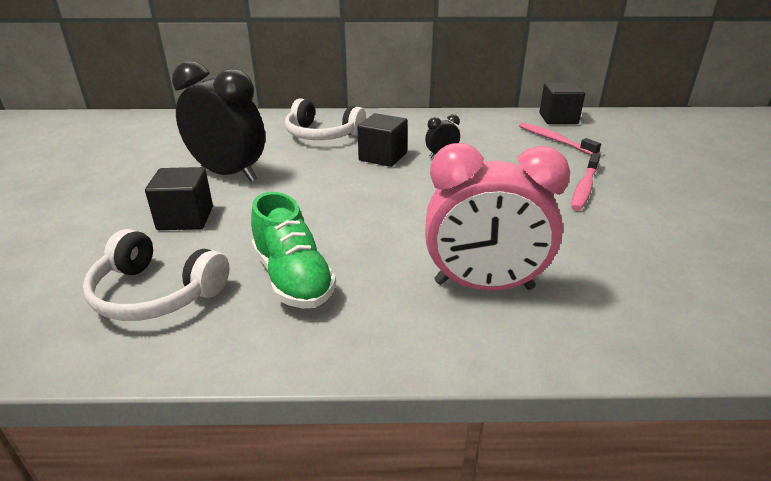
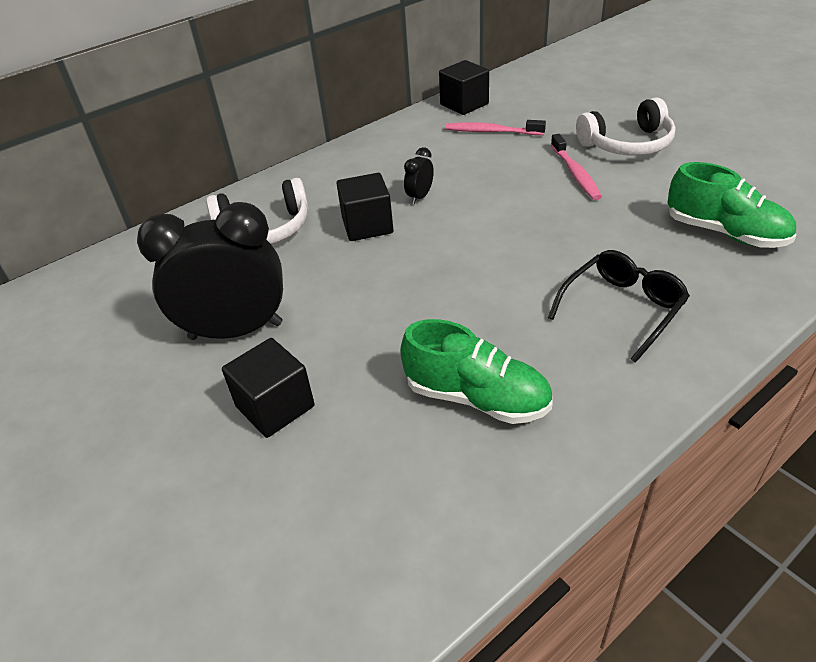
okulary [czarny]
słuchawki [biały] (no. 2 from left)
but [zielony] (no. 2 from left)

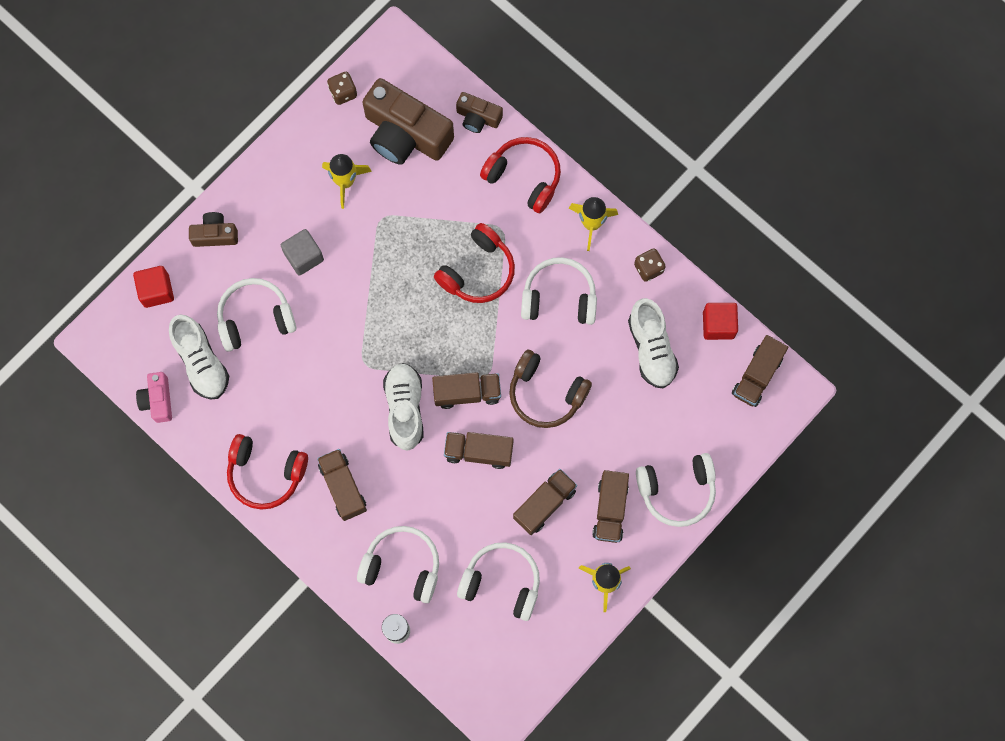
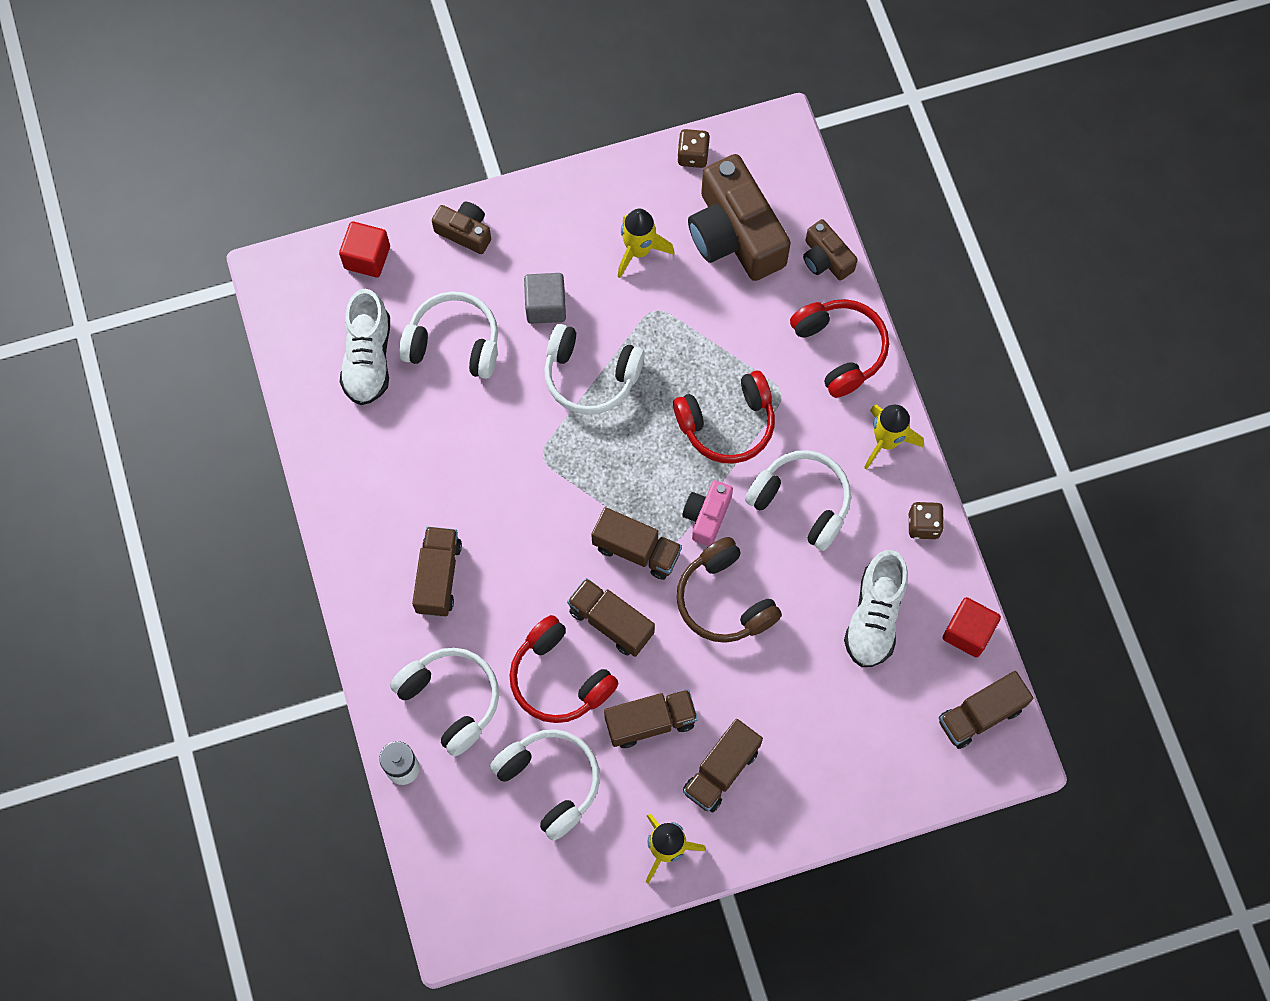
słuchawki [czerwony] (no. 1 from left)
słuchawki [biały] (no. 4 from left)
aparat fotograficzny [różowy]
but [biały] (no. 2 from left in the first image)

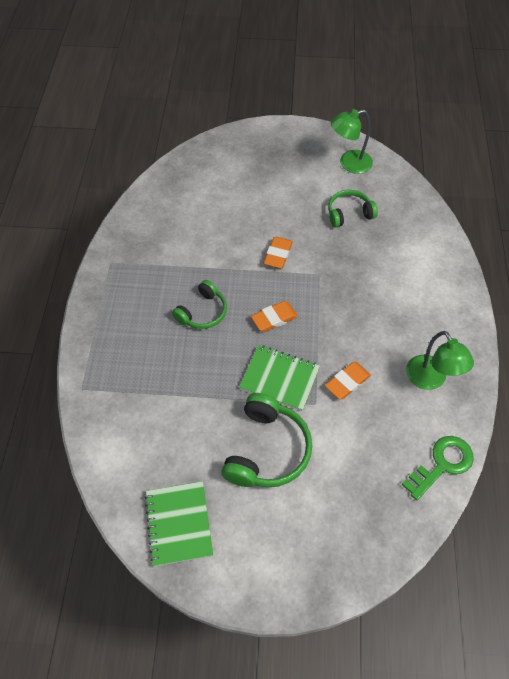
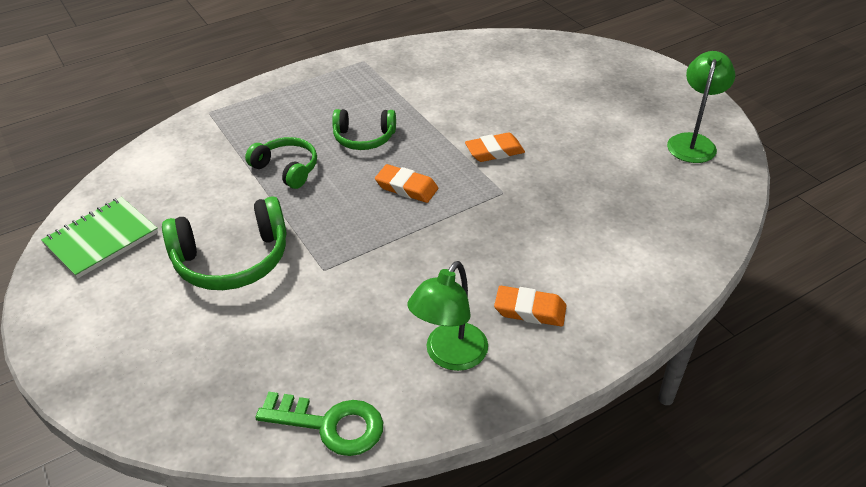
słuchawki [zielony] (no. 2 from left)
gumka do mazania [pomarańczowy] (no. 3 from left)
lampka [zielony] (no. 2 from left)
zeszyt [zielony] (no. 2 from left in the first image)

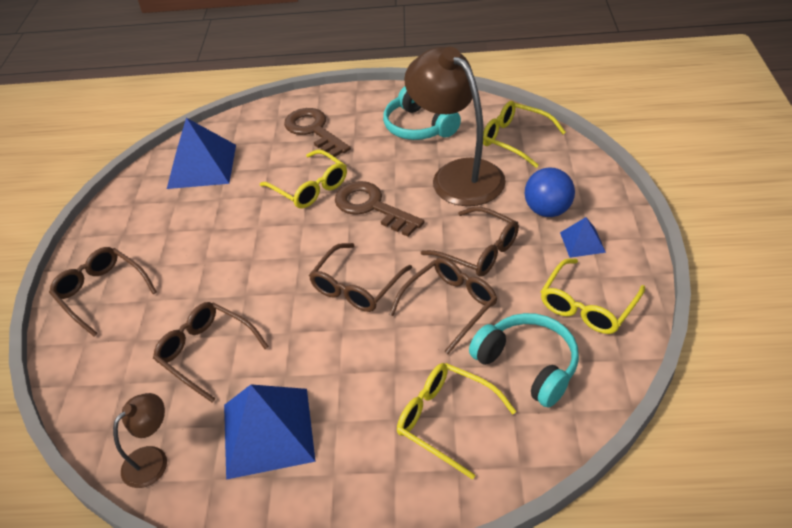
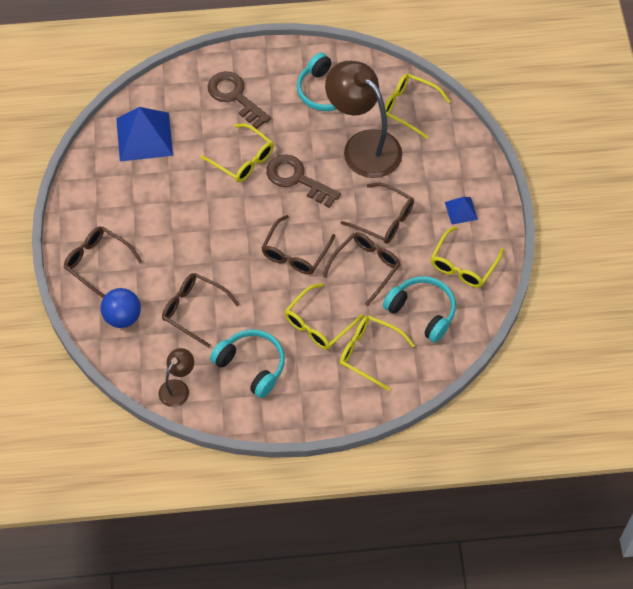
piłka [niebieski]
słuchawki [turkusowy] (no. 1 from left)
okulary [żółty] (no. 2 from left)

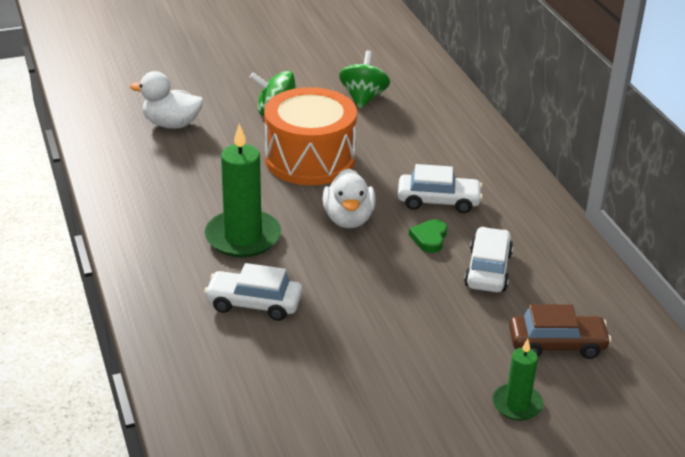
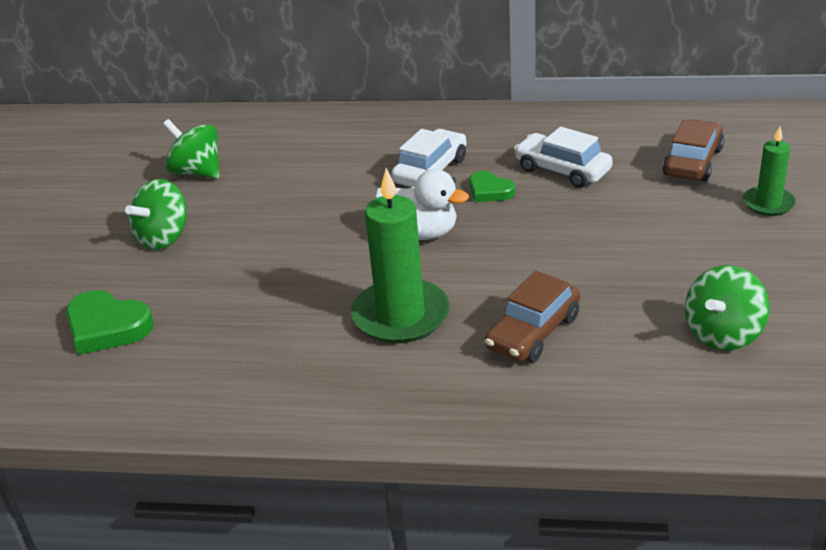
serce [zielony] (no. 1 from left)
samochód [brązowy] (no. 1 from left)
bączek [zielony] (no. 3 from left)
bęben [pomarańczowy]

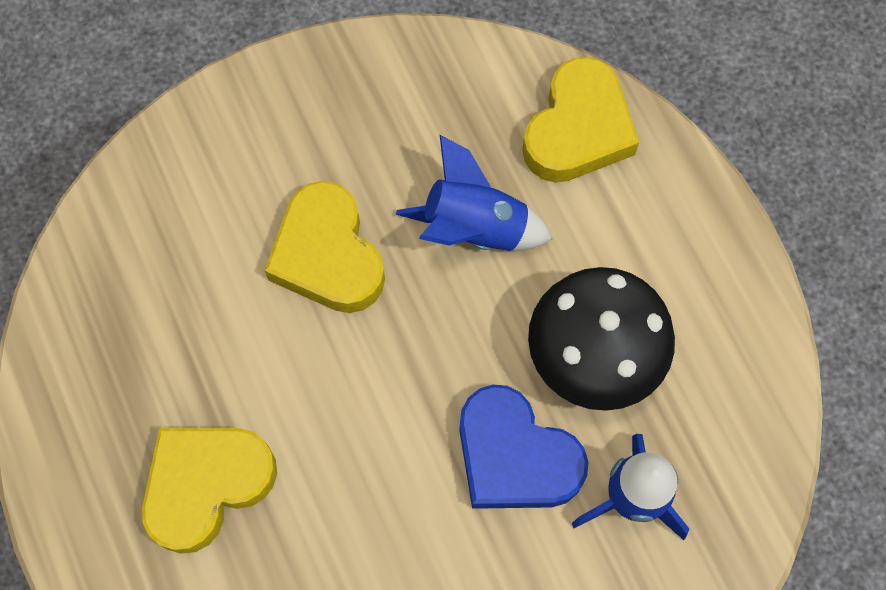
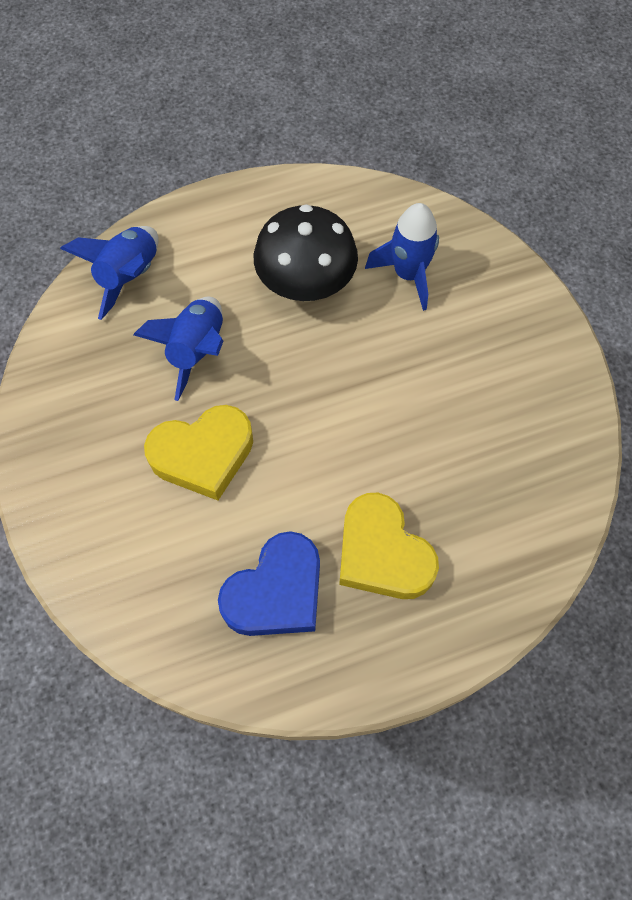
rakieta [niebieski] (no. 1 from left)
serce [niebieski]

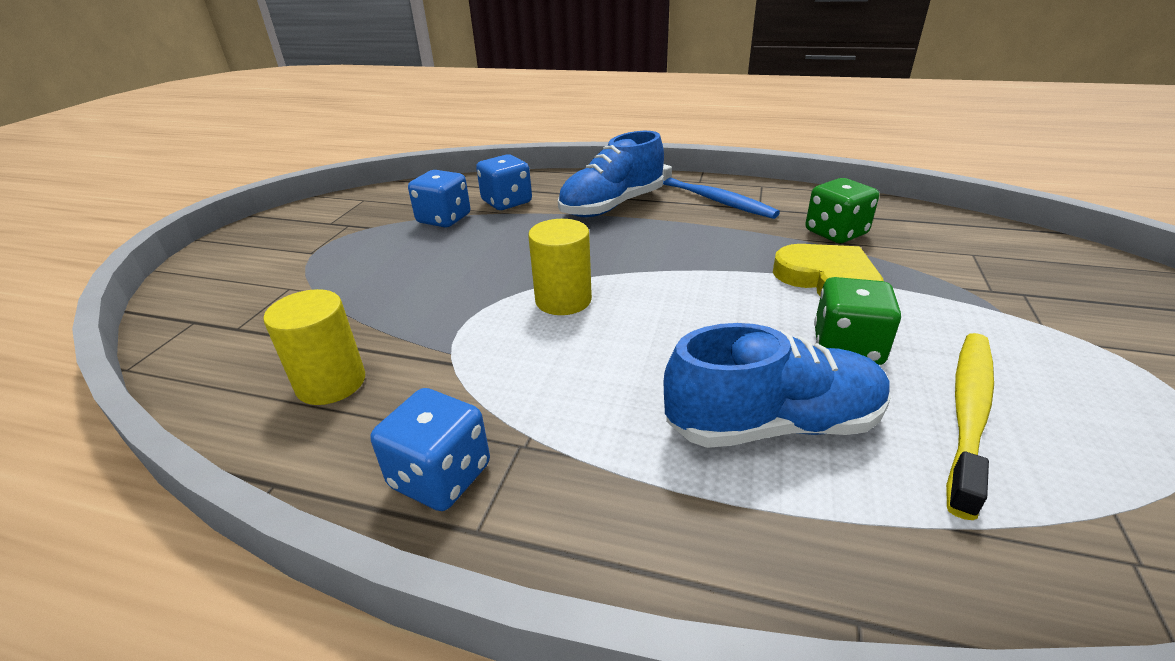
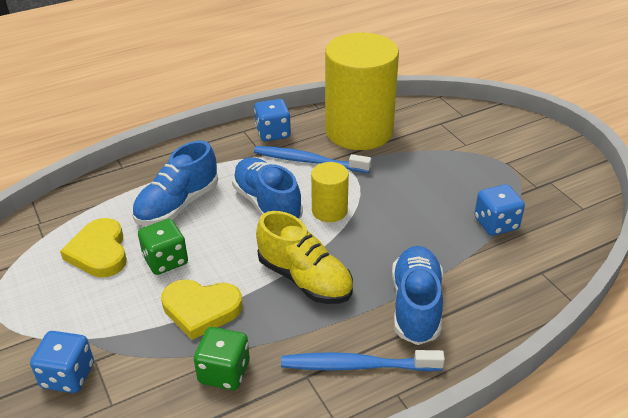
kostka do gry [niebieski] (no. 1 from left)
serce [żółty] (no. 1 from left)
but [niebieski] (no. 2 from left)
szczoteczka do zębów [niebieski] (no. 1 from left)
but [żółty]
walec [żółty] (no. 2 from left)

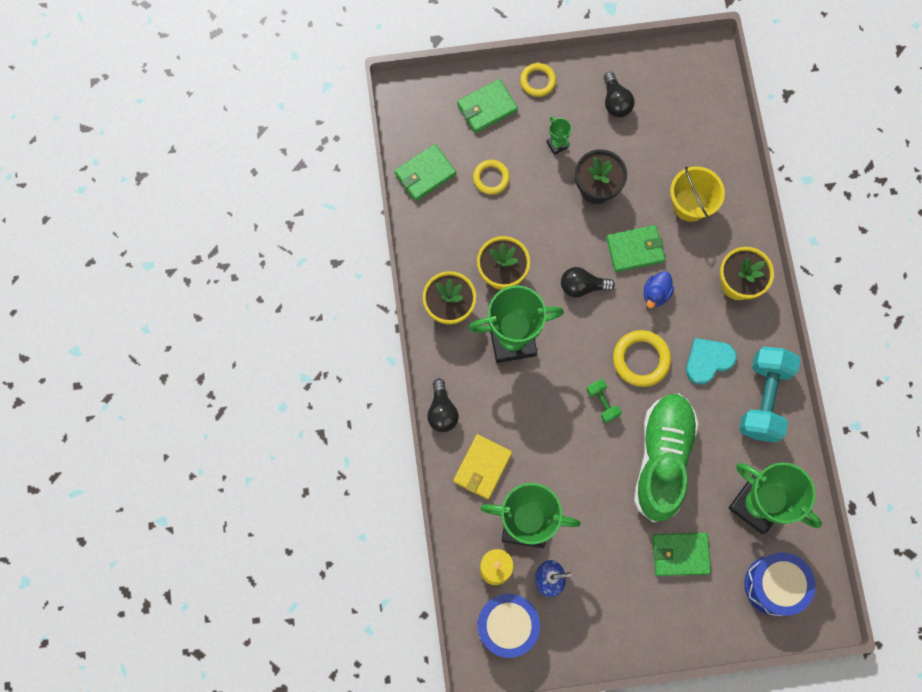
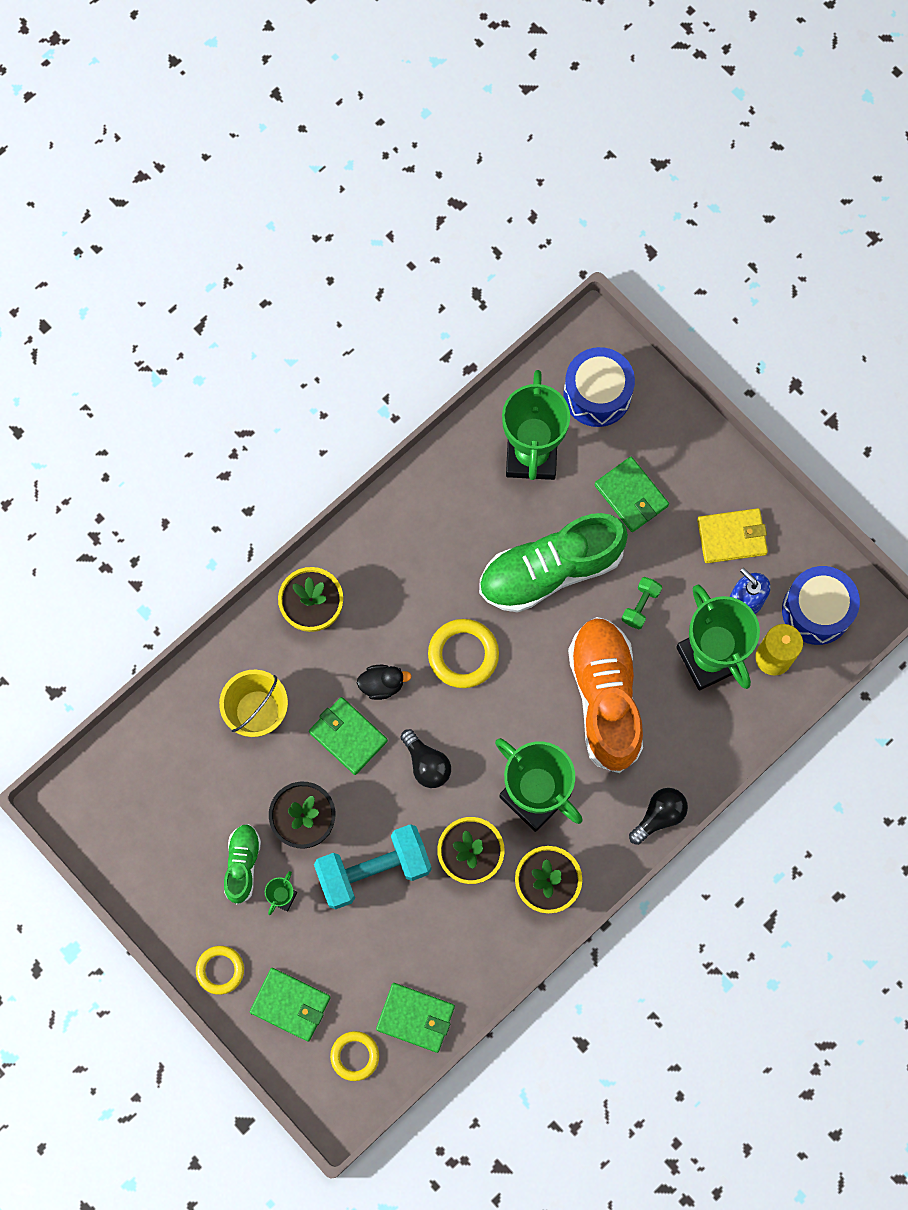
but [zielony] (no. 1 from left)
hantel [turkusowy]
pierścień [żółty] (no. 2 from left)
kaczka [czarny]
but [pomarańczowy]
hantel [zielony]
portfel [żółty]
żarówka [czarny] (no. 3 from left in the first image)
serce [turkusowy]

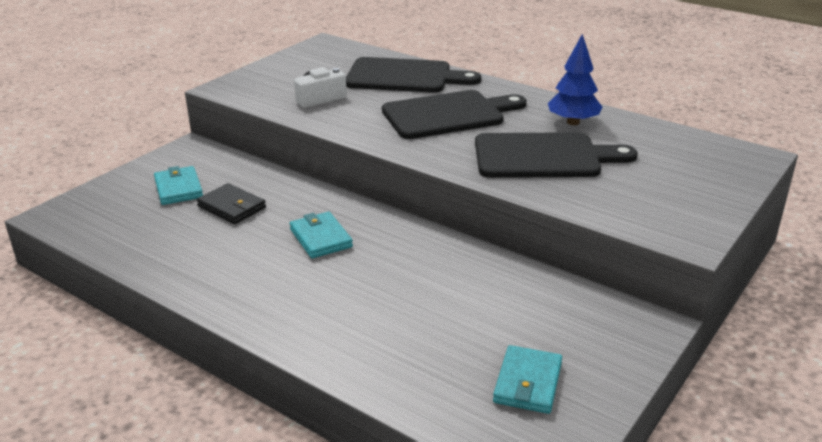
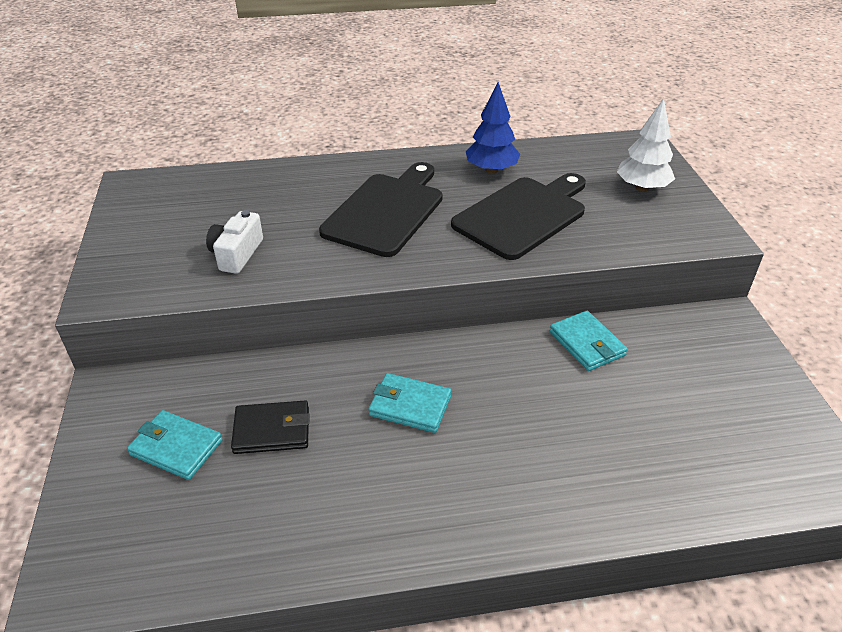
portfel [turkusowy] (no. 3 from left)
drzewko [biały]
deska do krojenia [czarny] (no. 1 from left in the first image)

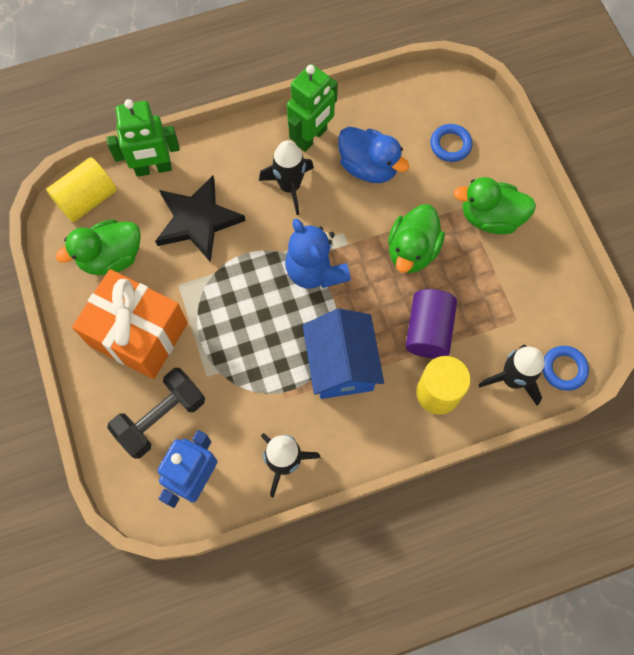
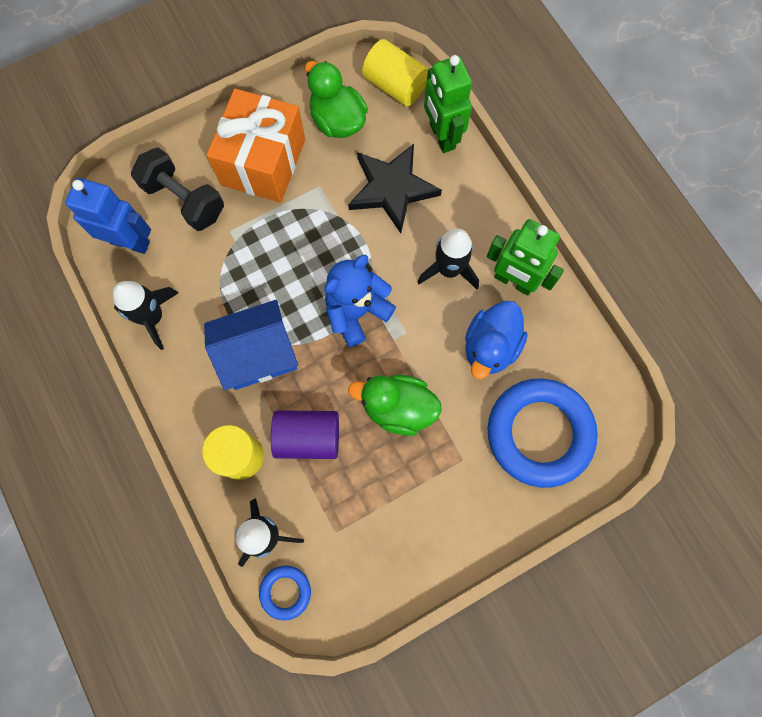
pierścień [niebieski] (no. 2 from left)
kaczka [zielony] (no. 3 from left in the first image)

